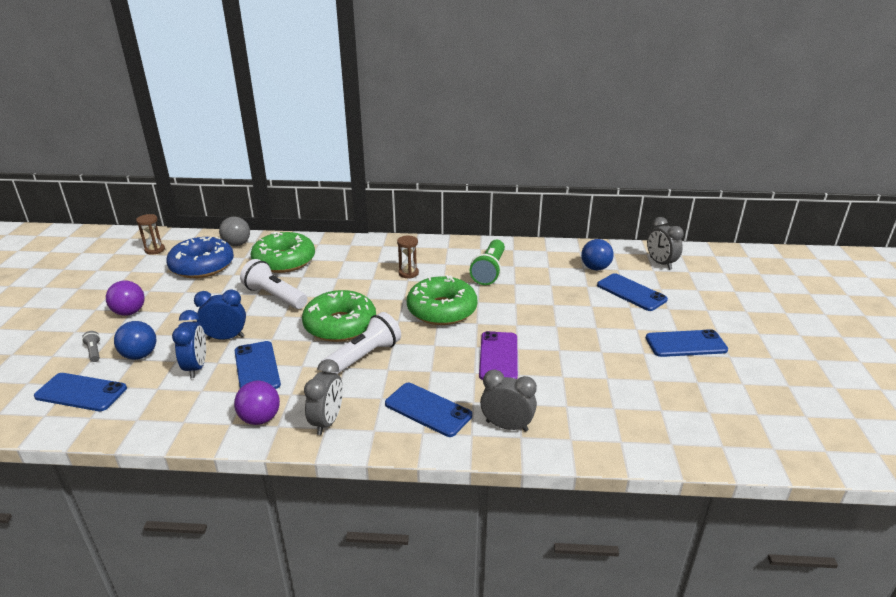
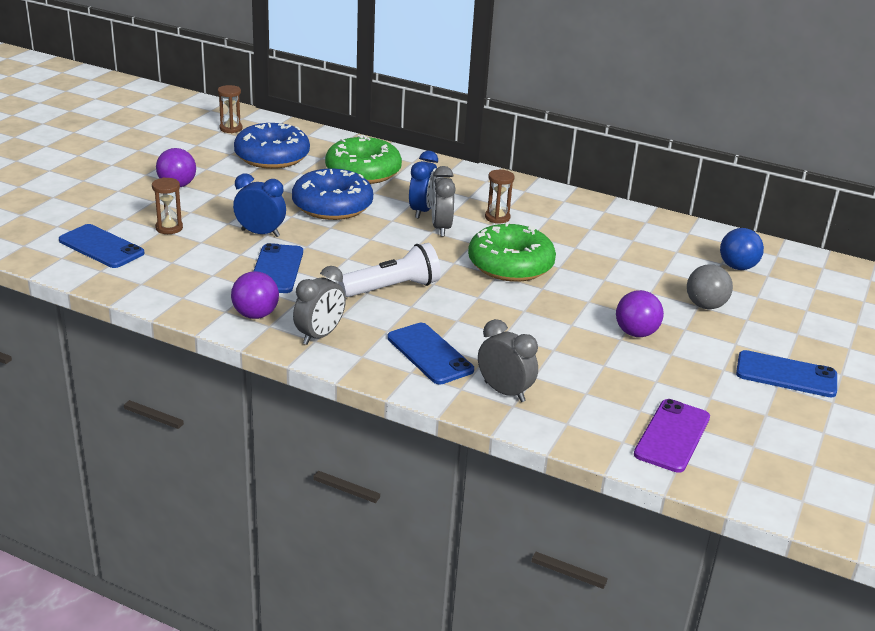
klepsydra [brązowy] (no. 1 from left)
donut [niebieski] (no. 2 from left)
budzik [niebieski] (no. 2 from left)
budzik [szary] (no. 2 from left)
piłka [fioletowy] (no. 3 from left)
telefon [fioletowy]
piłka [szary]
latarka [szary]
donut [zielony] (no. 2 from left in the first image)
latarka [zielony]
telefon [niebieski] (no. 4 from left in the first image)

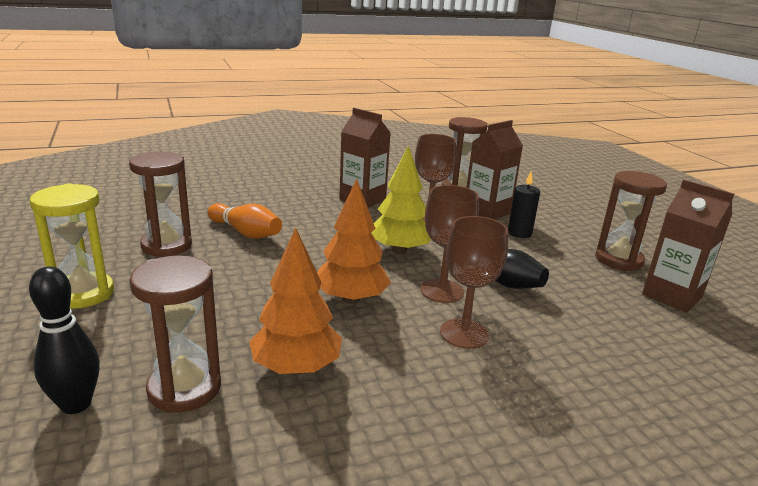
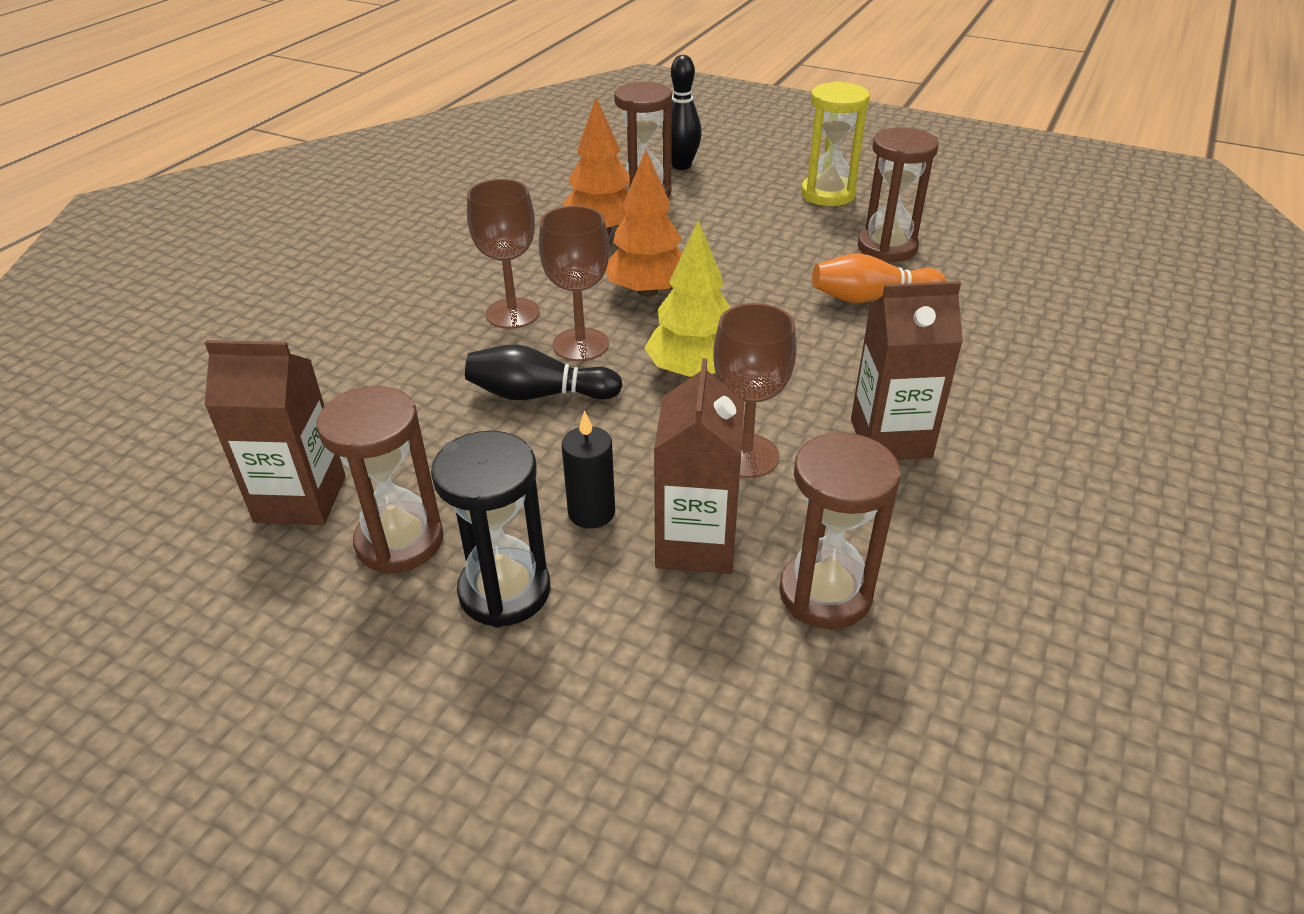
klepsydra [czarny]

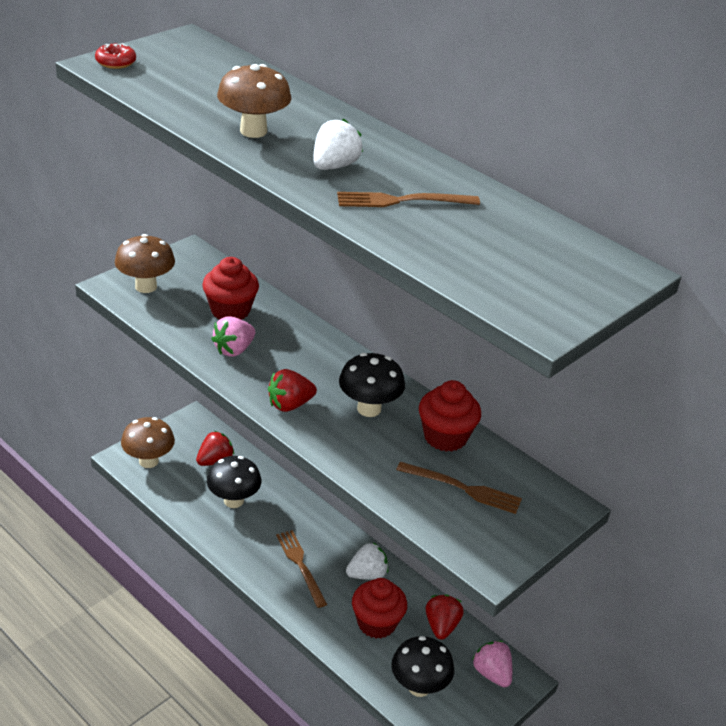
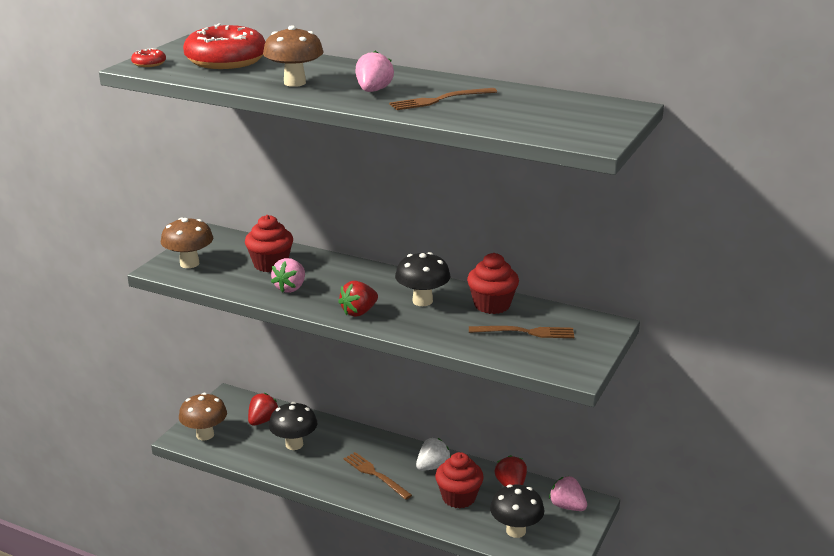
donut [czerwony] (no. 2 from left)
truskawka [różowy] (no. 2 from left)

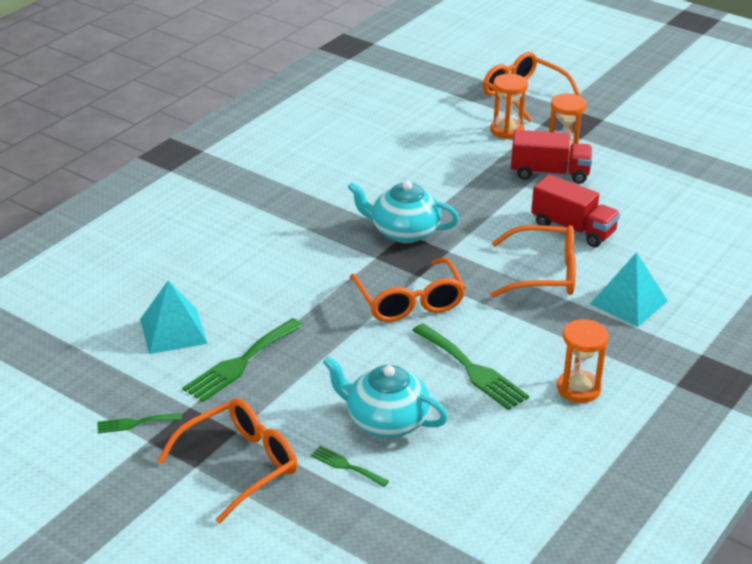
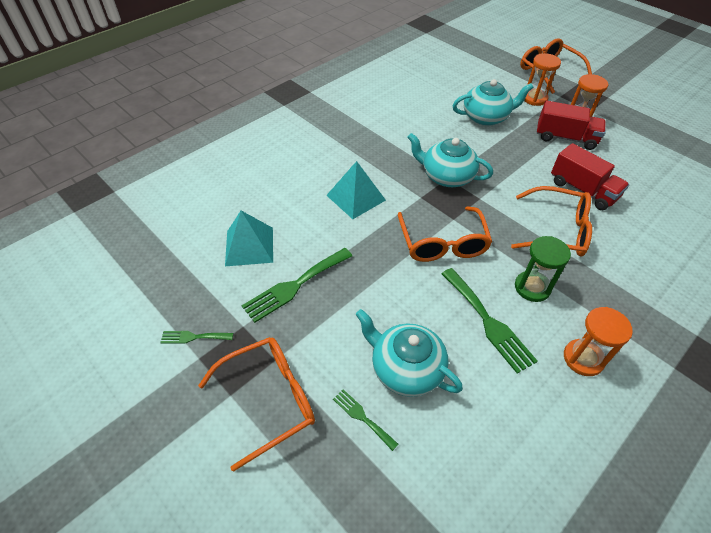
piramida [turkusowy] (no. 2 from left)
imbryk [turkusowy] (no. 3 from left)
klepsydra [zielony]

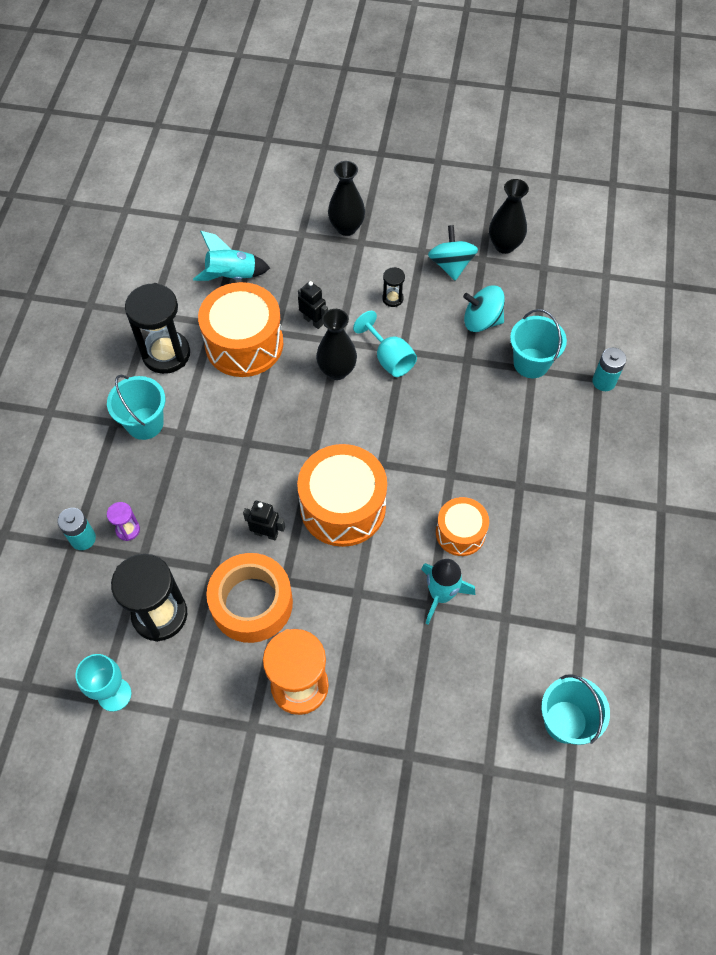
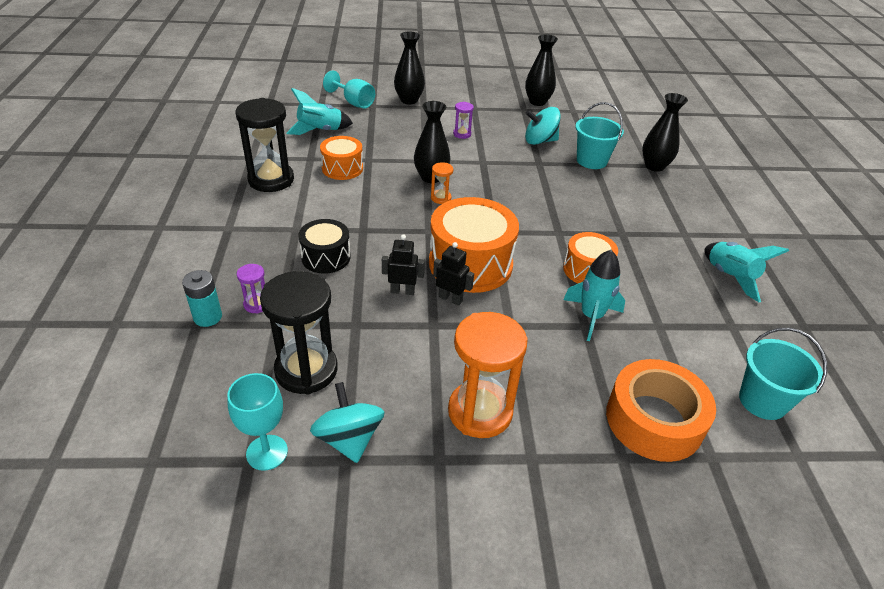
bęben [czarny]
bączek [turkusowy] (no. 1 from left)
bęben [pomarańczowy] (no. 1 from left)
kielich [turkusowy] (no. 2 from left)
klepsydra [pomarańczowy] (no. 1 from left)
robot [czarny] (no. 2 from left)
klepsydra [fioletowy] (no. 2 from left)
taśma klejąca [pomarańczowy]
wazon [czarny] (no. 4 from left)
rakieta [turkusowy] (no. 3 from left)
wiadro [turkusowy] (no. 1 from left in the first image)

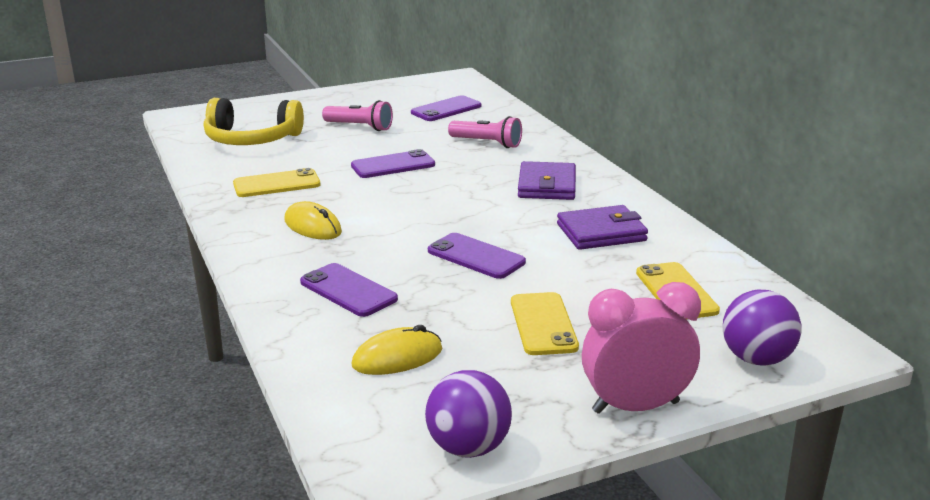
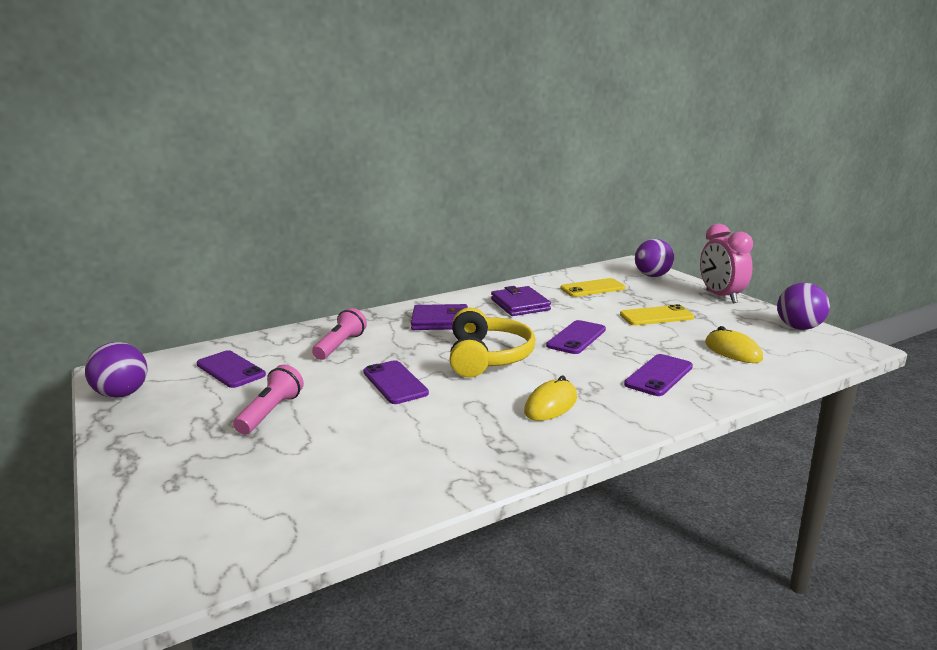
piłka [fioletowy] (no. 1 from left)
słuchawki [żółty]
telefon [żółty] (no. 1 from left in the first image)

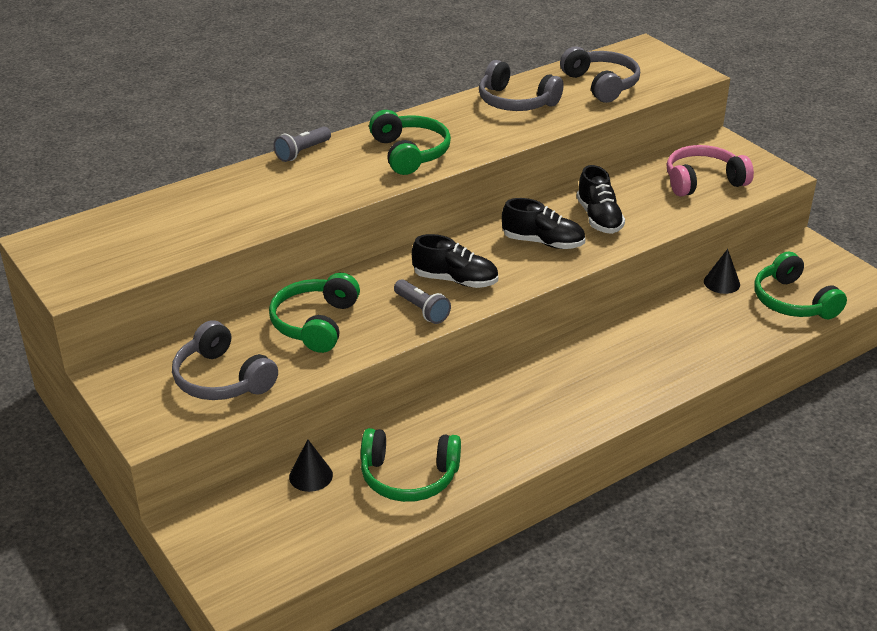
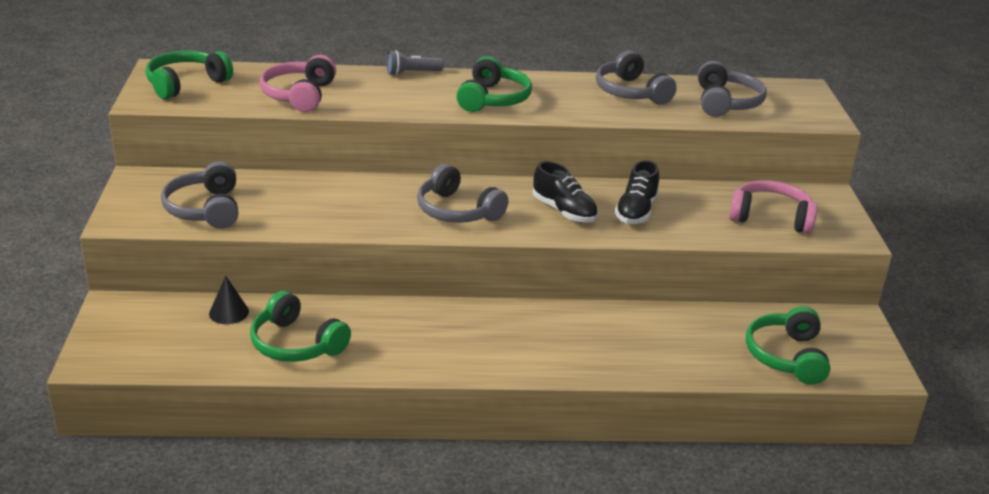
słuchawki [zielony] (no. 1 from left)
słuchawki [różowy] (no. 1 from left)
słuchawki [szary] (no. 2 from left)
latarka [szary] (no. 2 from left in the first image)
stożek [czarny] (no. 2 from left in the first image)

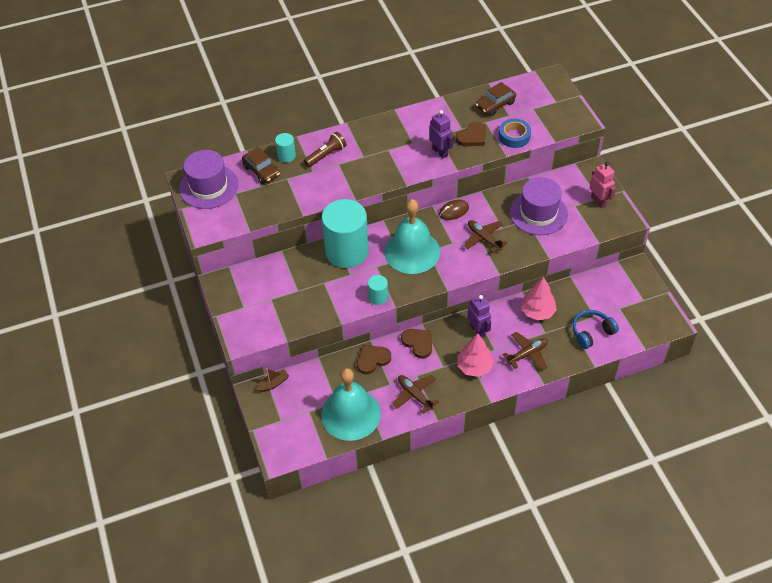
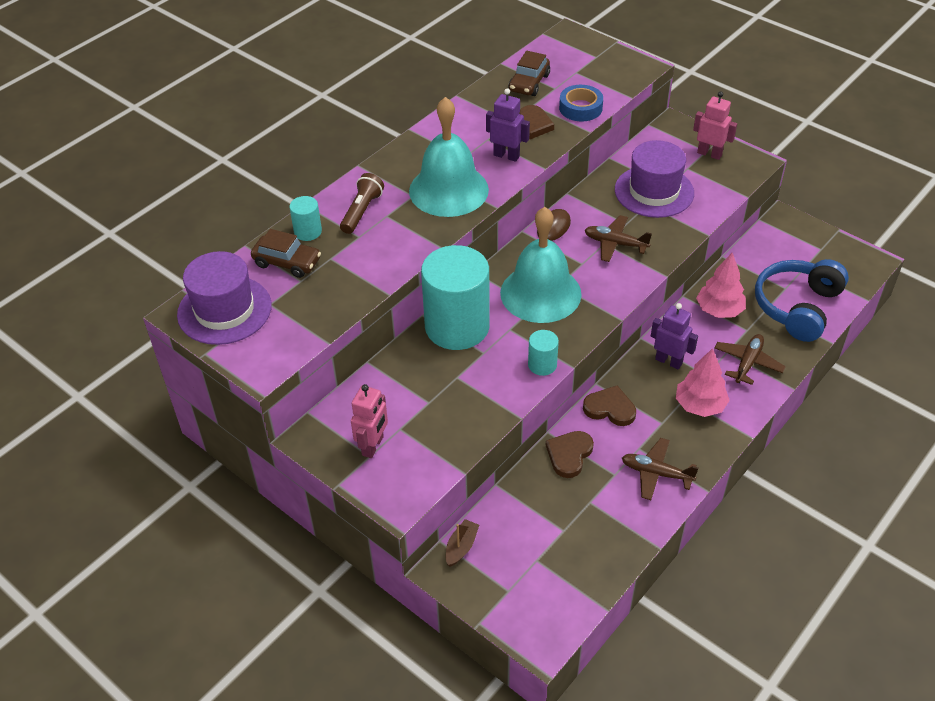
robot [różowy] (no. 1 from left)
dzwonek [turkusowy] (no. 1 from left)
słuchawki [niebieski]

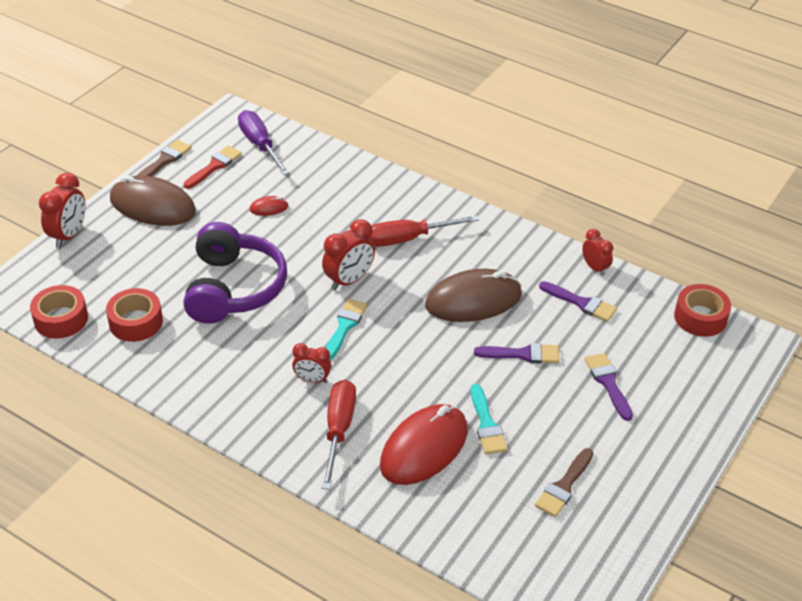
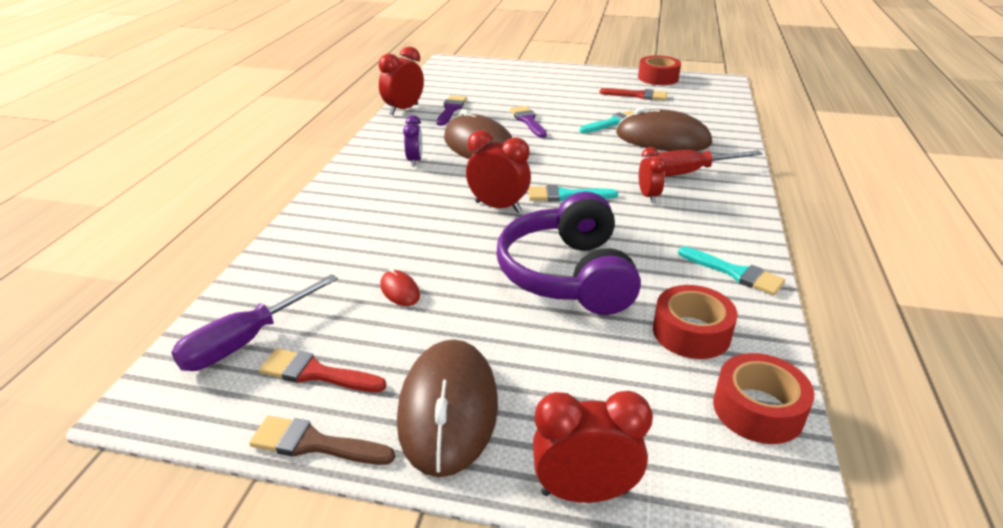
budzik [czerwony] (no. 1 from left)
budzik [fioletowy]
słuchawki [fioletowy]
pędzel [czerwony] (no. 2 from left)
myszka [brązowy] (no. 3 from left)
taśma klejąca [czerwony] (no. 1 from left)
pędzel [turkusowy] (no. 3 from left)
śrubokręt [czerwony] (no. 2 from left in the first image)
pędzel [fioletowy] (no. 3 from left in the first image)

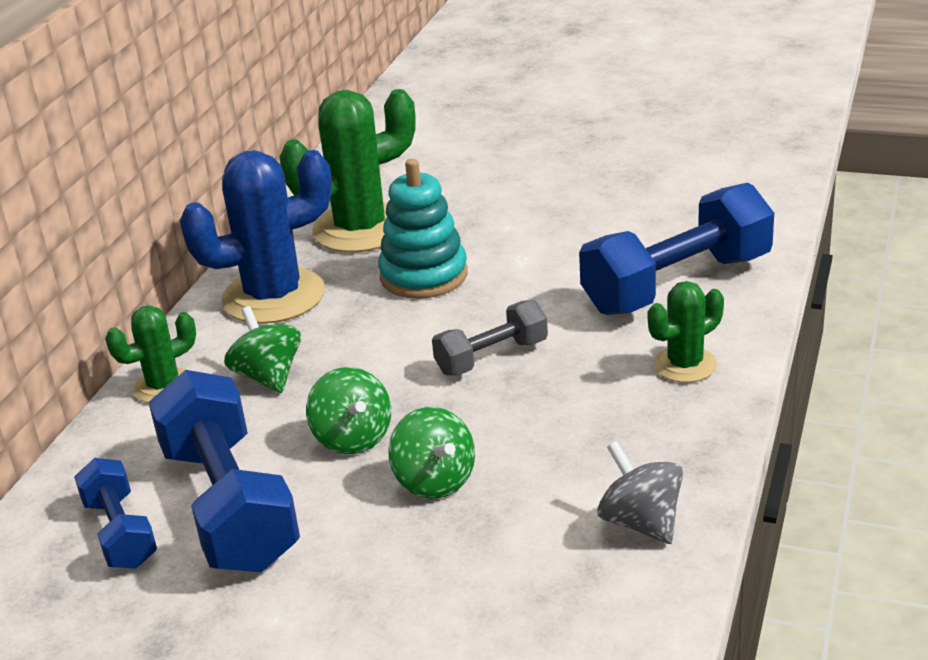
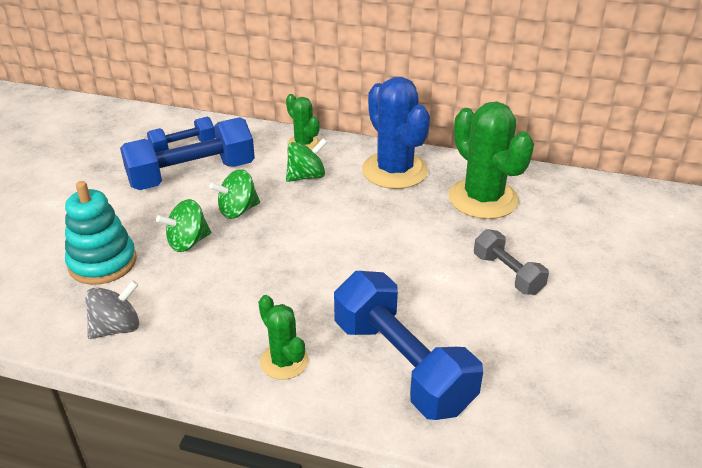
zabawka nakładanka [turkusowy]
hantel [szary]

